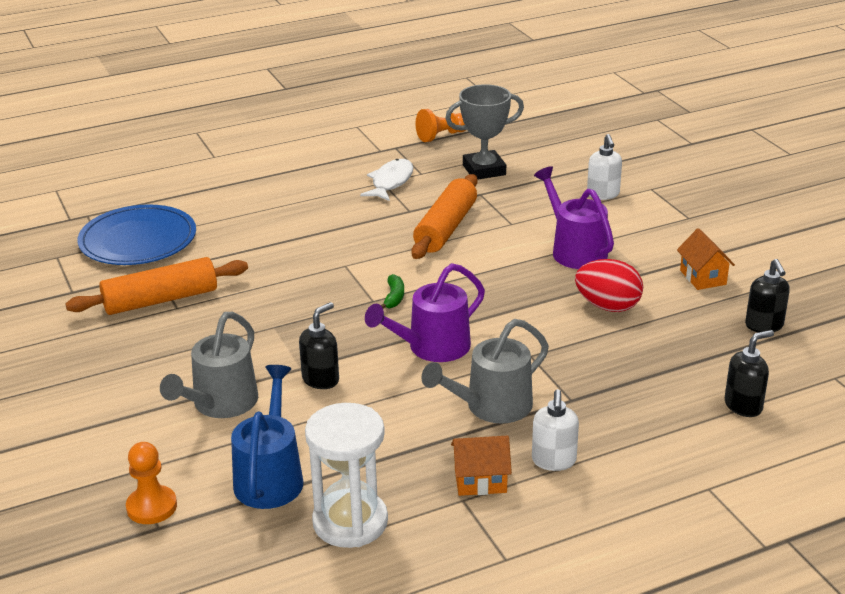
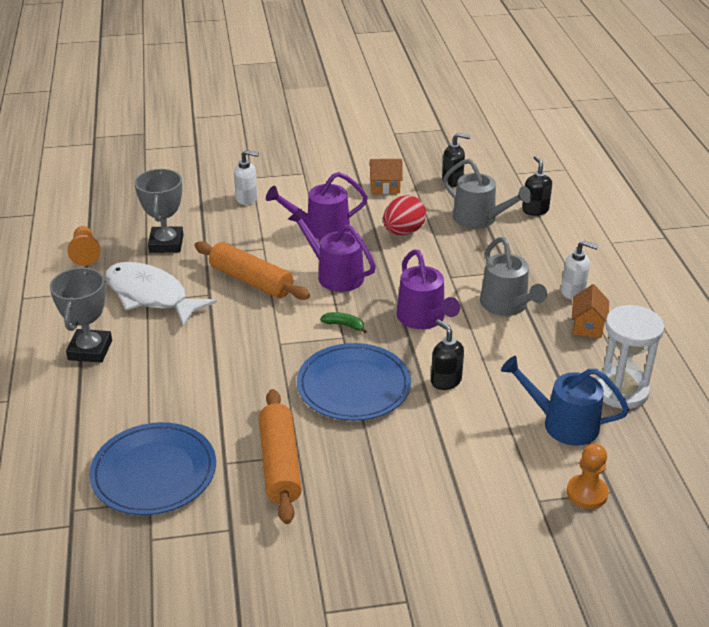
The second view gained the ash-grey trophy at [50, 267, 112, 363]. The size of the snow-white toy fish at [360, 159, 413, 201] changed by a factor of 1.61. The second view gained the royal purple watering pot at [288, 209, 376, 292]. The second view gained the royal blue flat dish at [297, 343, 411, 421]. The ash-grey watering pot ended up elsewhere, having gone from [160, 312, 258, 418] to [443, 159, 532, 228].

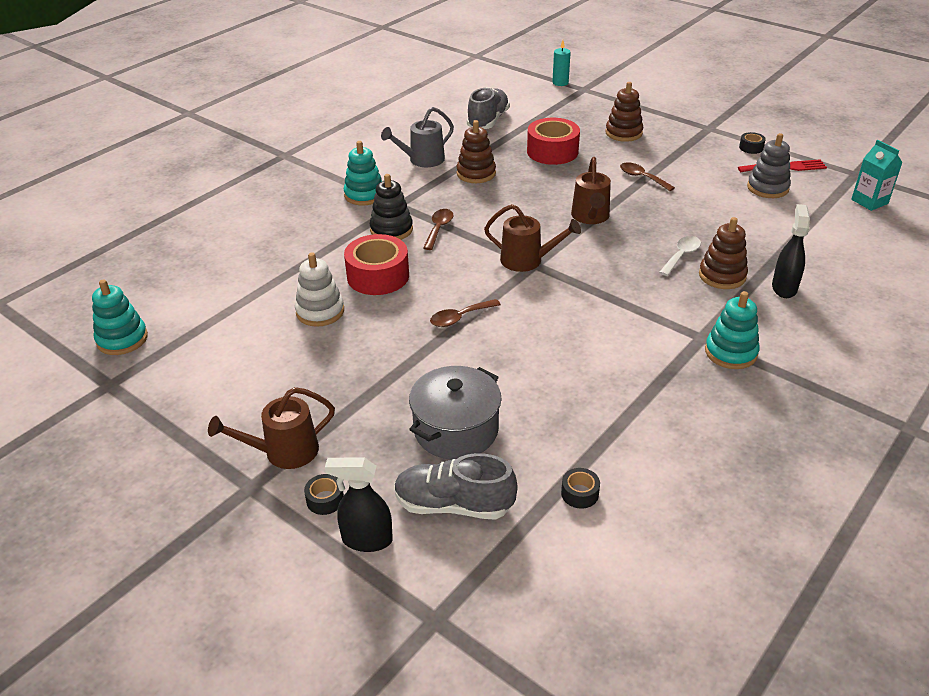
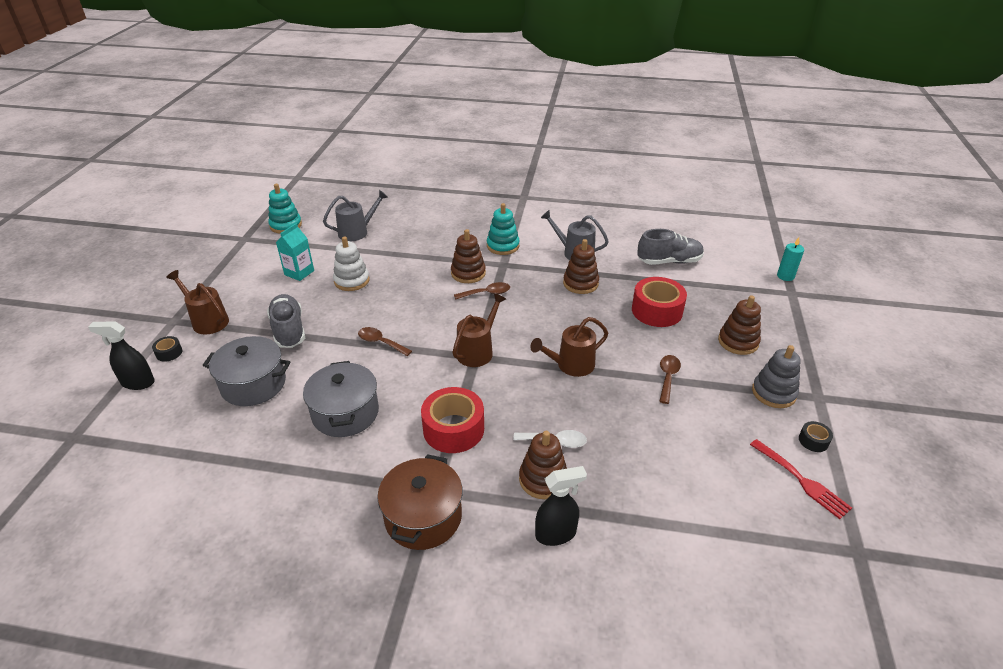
The black sprayer at [325, 457, 393, 552] ended up facing another way, 60 degrees counterclockwise from before. The ash-grey lace-up shoe ended up elsewhere, having gone from [394, 453, 518, 520] to [267, 294, 305, 348]. The turquoise juice carton ended up elsewhere, having gone from [851, 140, 903, 211] to [276, 223, 314, 281]. The second view gained the ash-grey pot at [303, 361, 379, 437]. The second view gained the ash-grey watering pot at [323, 190, 388, 241]. Where the turquoise ring stacker stood at [705, 291, 760, 369], the dark brown pot came to stand at [377, 454, 463, 550]. The crimson tape ended up elsewhere, having gone from [344, 234, 409, 295] to [421, 387, 484, 453]. What was the black ring stacker at [370, 174, 413, 240] turned into the dark brown ring stacker at [451, 229, 486, 283]. The dark brown watering pot at [484, 204, 581, 272] ended up facing another way, 135 degrees counterclockwise from before. The ash-grey ring stacker ended up elsewhere, having gone from [747, 133, 791, 198] to [752, 345, 801, 408]. The second view lost the black tape at [561, 468, 600, 509].

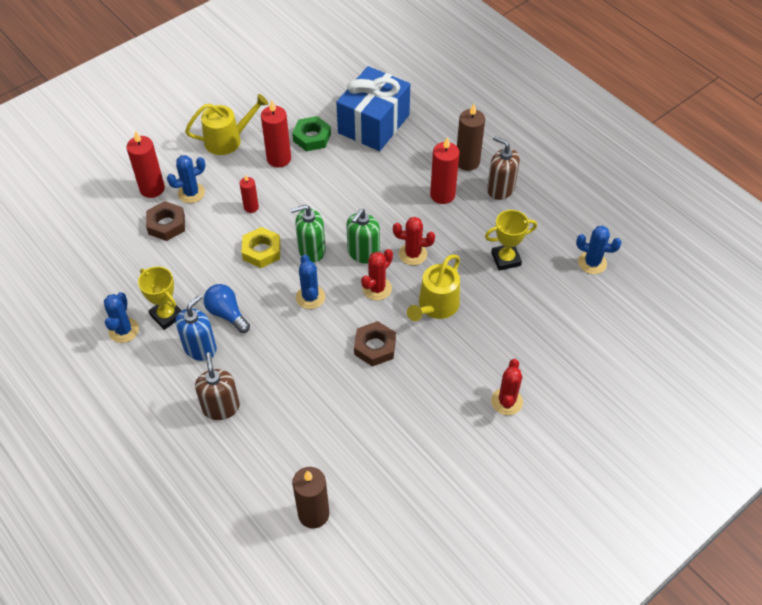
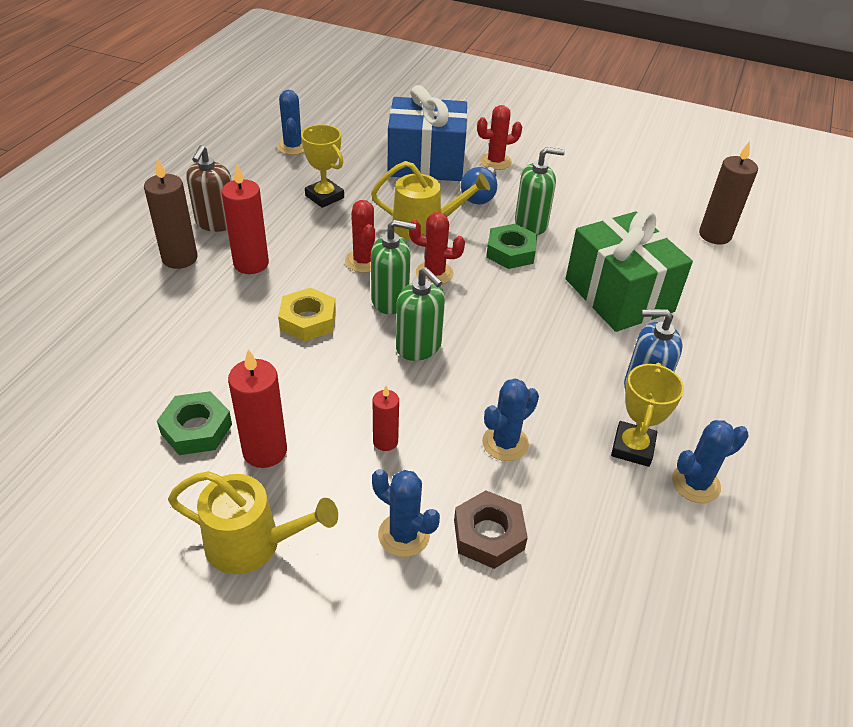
The golden watering pot at [185, 94, 268, 155] ended up facing another way, 150 degrees clockwise from before. The golden nut ended up elsewhere, having gone from [241, 227, 281, 268] to [278, 288, 336, 342]. The royal blue wrapped gift ended up elsewhere, having gone from [336, 66, 410, 151] to [388, 85, 468, 181]. The royal blue lightbulb ended up elsewhere, having gone from [203, 284, 250, 333] to [461, 167, 497, 204]. The royal blue saguaro cactus ended up elsewhere, having gone from [296, 255, 325, 309] to [482, 378, 539, 461]. What was the dark brown nut at [354, 321, 396, 367] turned into the emerald nut at [486, 224, 537, 269]. The second view gained the emerald pump bottle at [515, 147, 565, 235]. The second view gained the emerald wrapped gift at [566, 210, 693, 332]. The second view lost the crimson candle at [126, 131, 165, 198]. The second view lost the dark brown pump bottle at [195, 352, 240, 420].

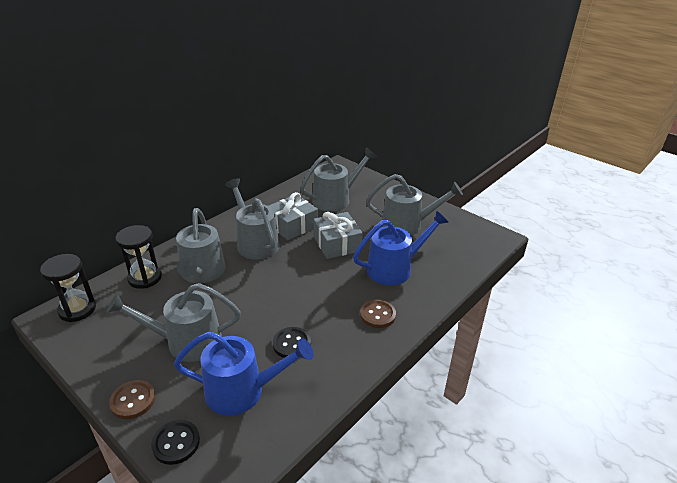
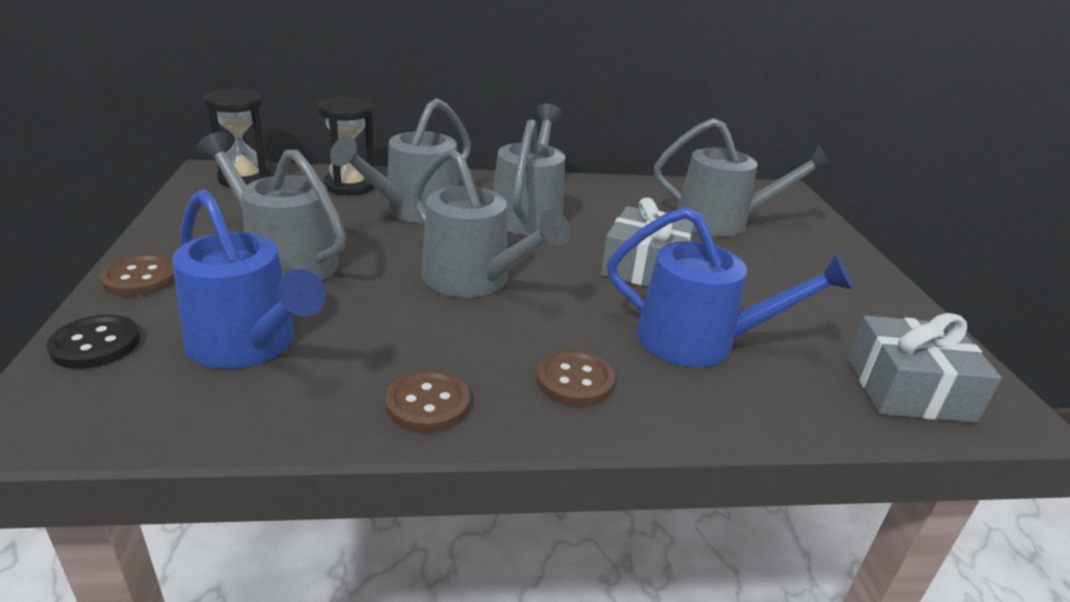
The second view gained the dark brown sewing button at [386, 370, 470, 432]. The ash-grey watering pot ended up elsewhere, having gone from [366, 174, 463, 235] to [413, 148, 571, 297]. The ash-grey wrapped gift ended up elsewhere, having gone from [269, 192, 318, 240] to [847, 313, 1002, 423]. The second view lost the black sewing button at [273, 327, 311, 358].

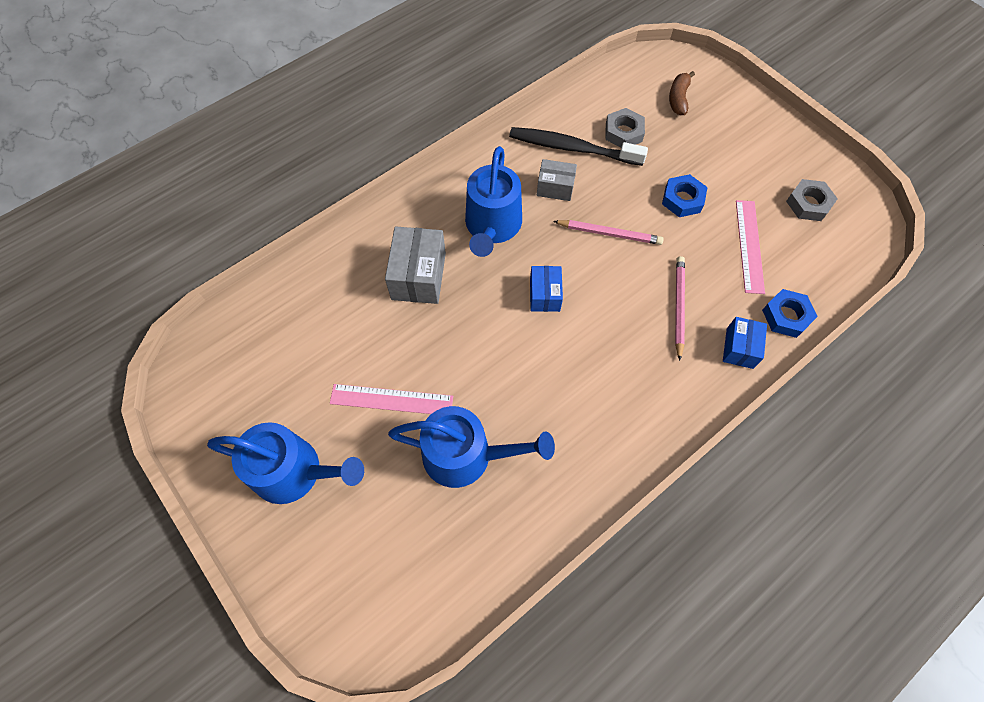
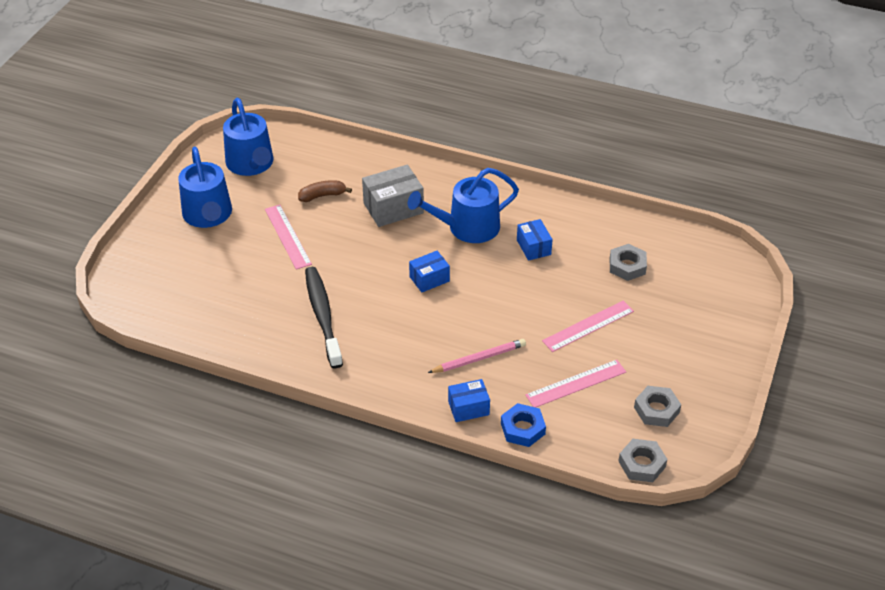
The royal blue watering pot ended up elsewhere, having gone from [388, 406, 555, 488] to [223, 98, 273, 176]. The dark brown banana ended up elsewhere, having gone from [669, 71, 695, 115] to [298, 180, 352, 202]. The black tooth brush ended up elsewhere, having gone from [509, 127, 648, 166] to [305, 267, 343, 368]. What was the ash-grey box at [537, 159, 577, 201] turned into the royal blue box at [517, 219, 553, 261]. Where the royal blue nut stood at [662, 174, 708, 217], the rosy ruler came to stand at [542, 301, 634, 352]. The second view gained the ash-grey nut at [618, 439, 667, 482]. The second view lost the rosy wooden pencil at [553, 220, 664, 245].

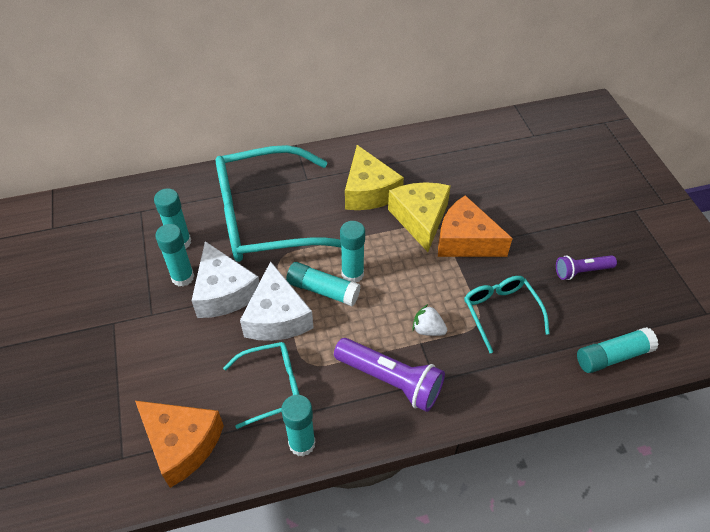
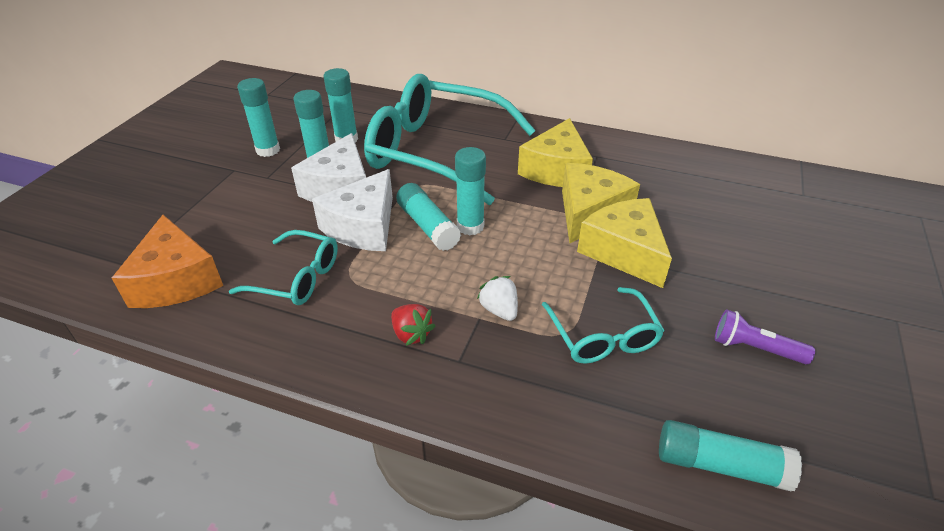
The turquoise stick of glue ended up elsewhere, having gone from [281, 395, 315, 457] to [237, 78, 280, 157]. Where the royal purple torch stood at [334, 338, 445, 412], the crimson strawberry came to stand at [391, 304, 435, 346]. The turquoise glasses at [464, 276, 550, 353] ended up facing another way, 150 degrees clockwise from before. What was the orange piece of cheese at [438, 195, 513, 257] turned into the golden piece of cheese at [577, 198, 672, 288].

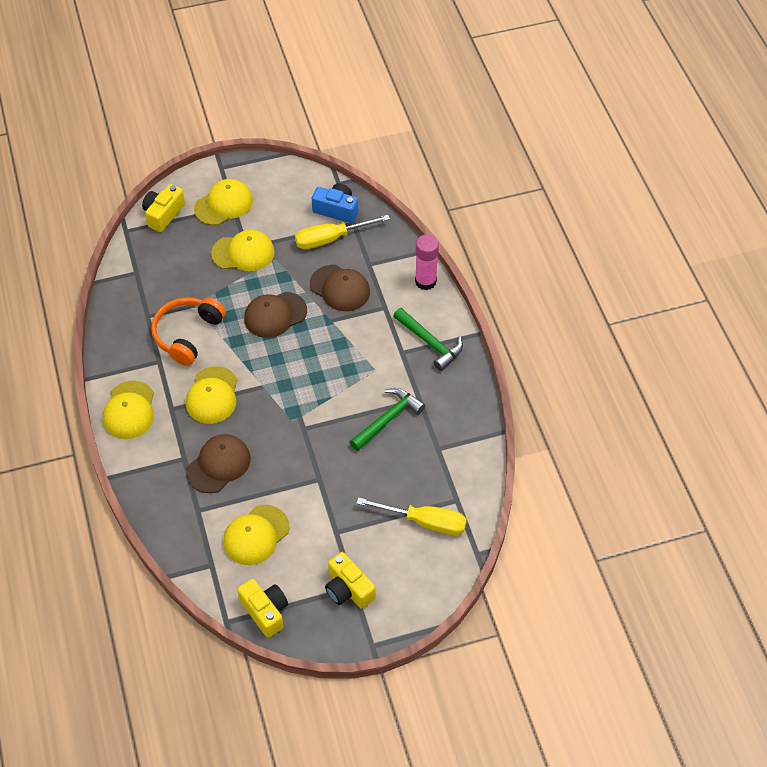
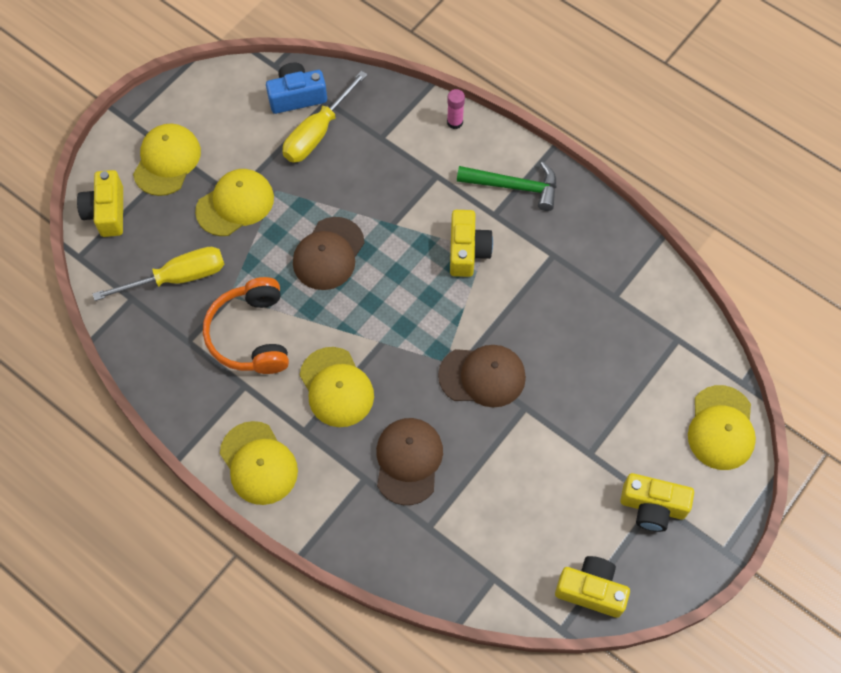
The golden screwdriver ended up elsewhere, having gone from [356, 497, 467, 535] to [93, 247, 225, 301]. The dark brown cap ended up elsewhere, having gone from [310, 265, 370, 311] to [438, 345, 526, 407]. The size of the rosy stick of glue at [415, 234, 439, 290] changed by a factor of 0.60. The second view gained the golden photo camera at [450, 210, 493, 277]. The golden cap ended up elsewhere, having gone from [223, 505, 290, 565] to [688, 385, 756, 470]. The second view lost the emerald claw hammer at [350, 388, 425, 451].

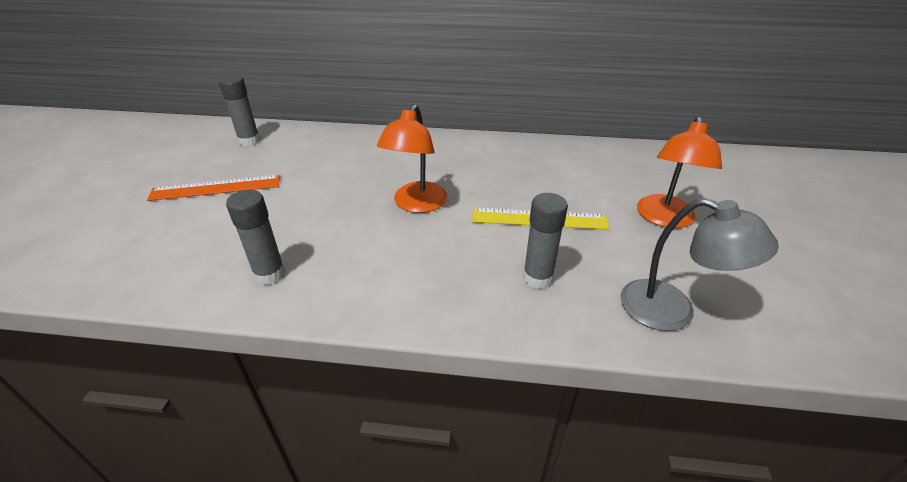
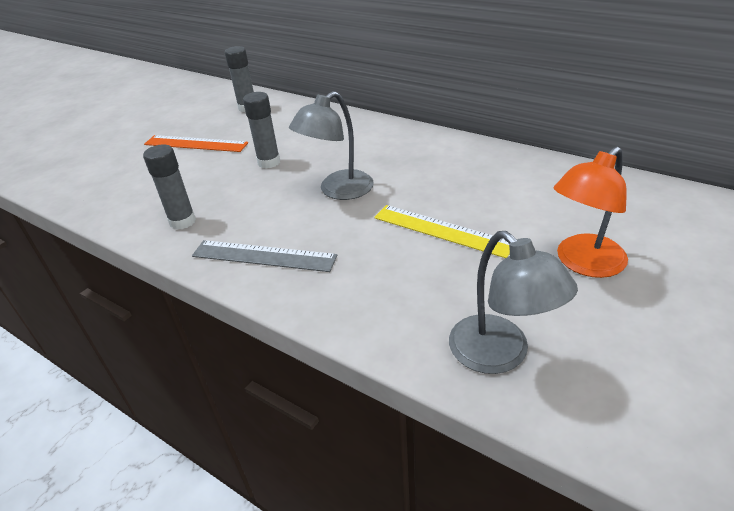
The second view gained the ash-grey ruler at [192, 240, 337, 272]. The ash-grey stick of glue ended up elsewhere, having gone from [523, 193, 568, 289] to [243, 92, 280, 169]. What was the orange desk lamp at [377, 104, 447, 213] turned into the ash-grey desk lamp at [289, 91, 374, 200].

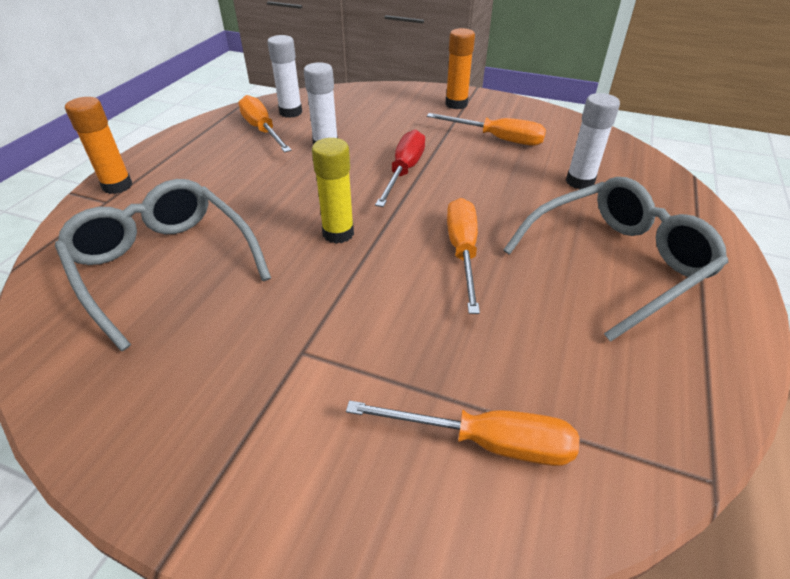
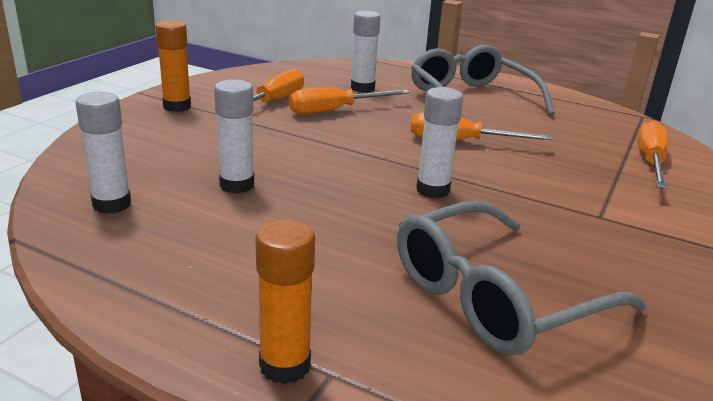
The orange screwdriver ended up elsewhere, having gone from [238, 95, 292, 152] to [289, 87, 410, 114]. What was the golden stick of glue at [312, 138, 354, 244] turned into the snow-white stick of glue at [416, 87, 463, 198]. The second view lost the crimson screwdriver at [375, 130, 425, 207].

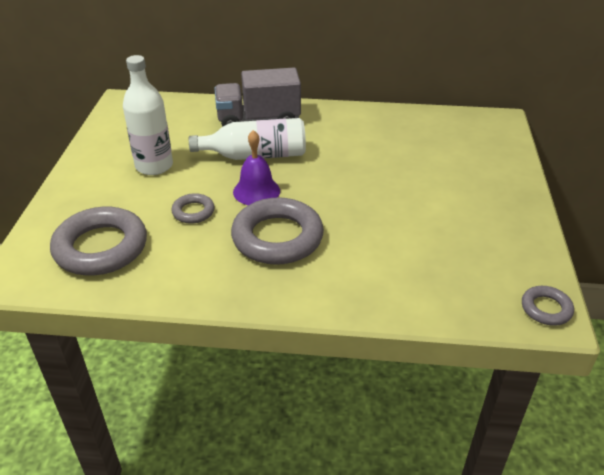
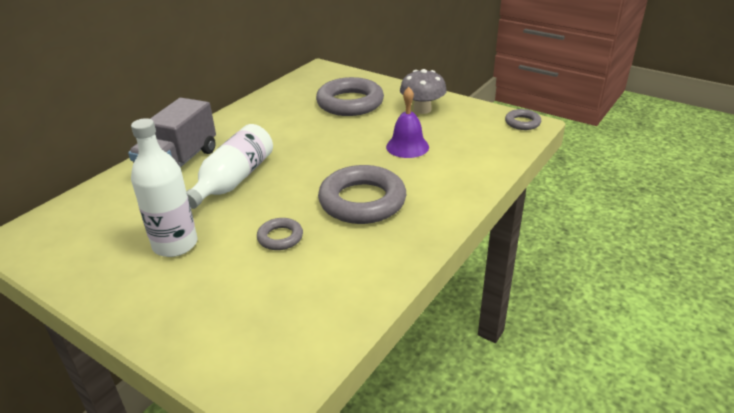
The ash-grey ring ended up elsewhere, having gone from [50, 207, 147, 275] to [316, 77, 384, 116]. The royal purple hand bell ended up elsewhere, having gone from [233, 130, 280, 205] to [386, 87, 429, 158]. The second view gained the ash-grey toadstool at [400, 69, 447, 114].

